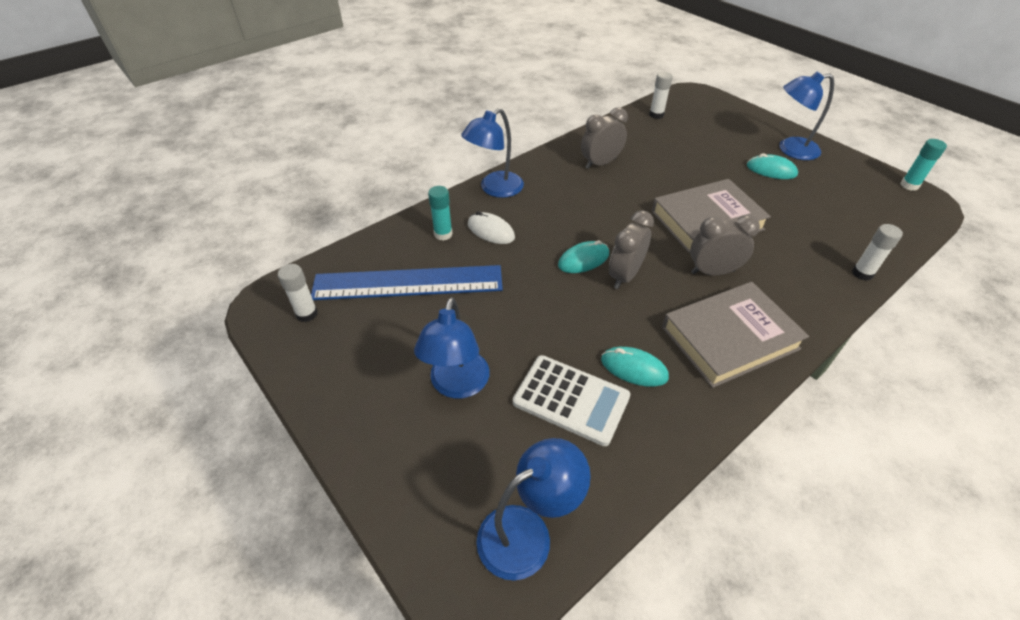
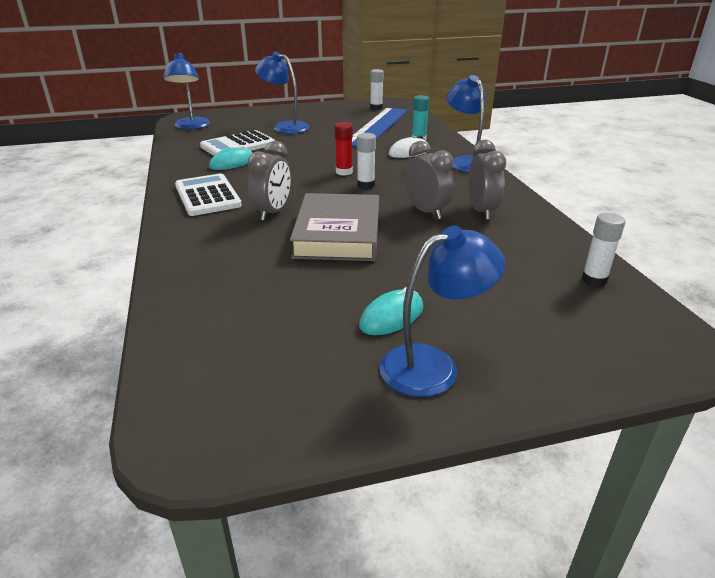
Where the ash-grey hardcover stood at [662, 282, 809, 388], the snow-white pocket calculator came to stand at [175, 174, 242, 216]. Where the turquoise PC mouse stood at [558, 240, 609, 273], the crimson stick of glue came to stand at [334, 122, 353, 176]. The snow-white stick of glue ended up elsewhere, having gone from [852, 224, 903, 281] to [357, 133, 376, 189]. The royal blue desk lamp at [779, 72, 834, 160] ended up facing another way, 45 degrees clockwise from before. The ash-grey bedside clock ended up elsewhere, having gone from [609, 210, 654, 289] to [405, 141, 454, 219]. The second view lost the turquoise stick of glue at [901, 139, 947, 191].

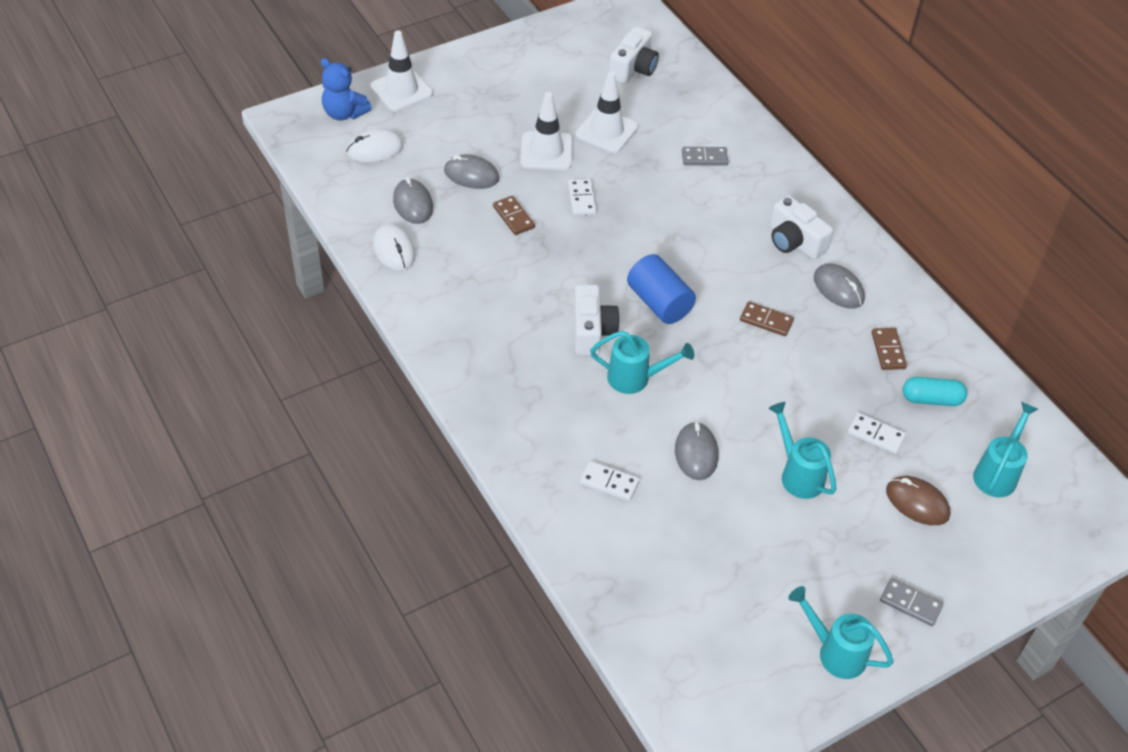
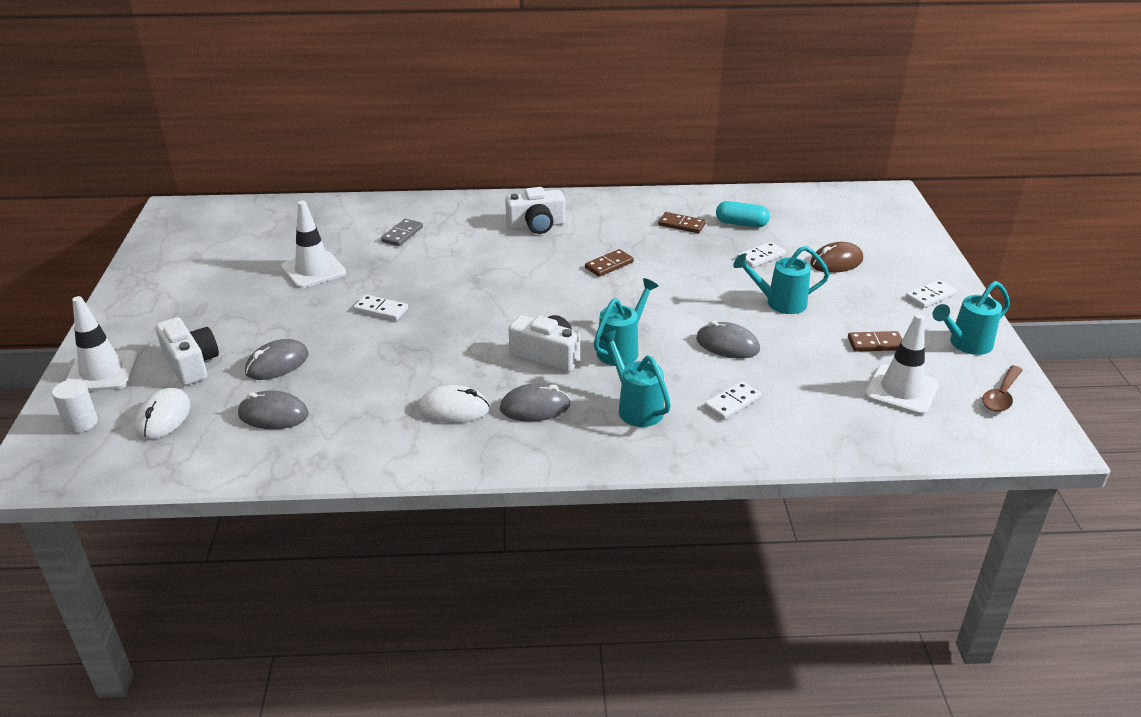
Where the royal blue teddy stood at [321, 58, 372, 121], the snow-white cylinder came to stand at [52, 379, 98, 433]. The snow-white photo camera ended up elsewhere, having gone from [609, 26, 659, 84] to [155, 317, 219, 386]. The snow-white PC mouse ended up elsewhere, having gone from [373, 224, 416, 271] to [419, 385, 489, 423]. The ash-grey PC mouse ended up elsewhere, having gone from [814, 263, 865, 309] to [500, 383, 571, 422]. The turquoise watering pot ended up elsewhere, having gone from [973, 402, 1038, 497] to [600, 330, 671, 427]. The turquoise pill at [903, 377, 968, 406] ended up facing another way, 75 degrees clockwise from before. The dark brown domino ended up elsewhere, having gone from [493, 196, 535, 235] to [848, 331, 902, 352]. The snow-white traffic cone ended up elsewhere, having gone from [520, 92, 572, 170] to [865, 314, 939, 415]. What was the ash-grey domino at [880, 578, 943, 626] turned into the snow-white domino at [906, 280, 957, 308]. The second view gained the dark brown tablespoon at [982, 365, 1023, 412]. The second view lost the royal blue cylinder at [627, 254, 696, 324].

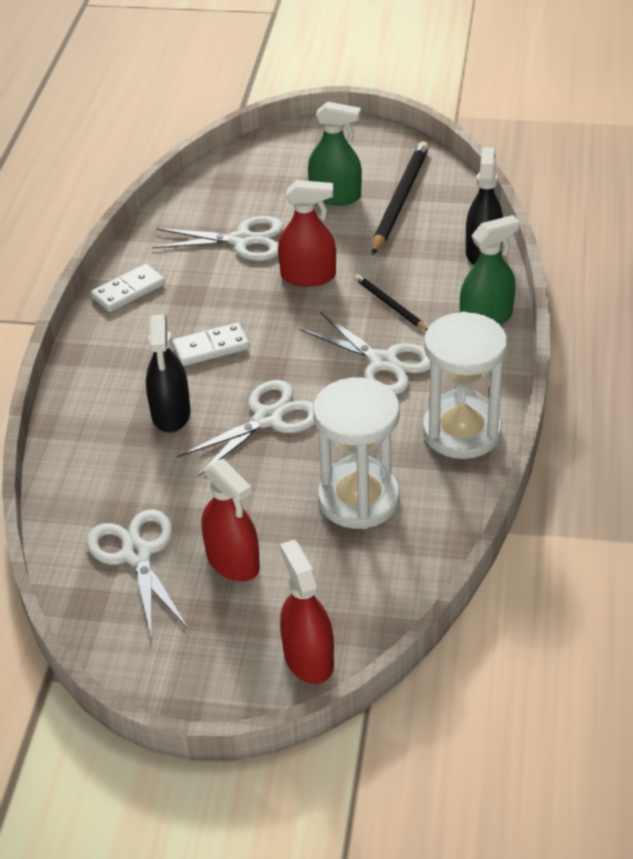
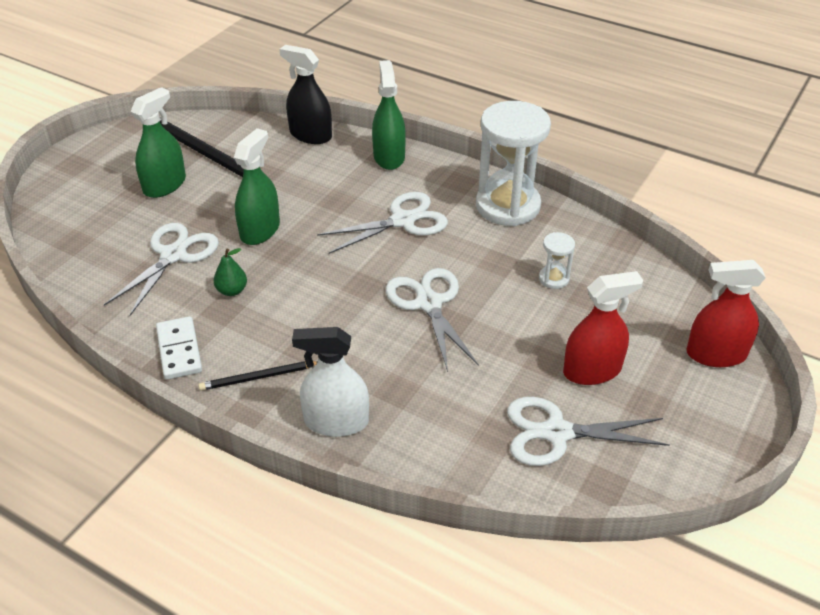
The black wooden pencil ended up elsewhere, having gone from [355, 274, 428, 331] to [198, 361, 317, 391]. The second view gained the emerald pear fruit at [214, 248, 247, 296]. What was the crimson sprayer at [278, 180, 336, 287] turned into the emerald sprayer at [234, 128, 280, 245]. The second view gained the snow-white sprayer at [292, 327, 369, 437]. The size of the snow-white sand timer at [313, 377, 400, 529] changed by a factor of 0.43. The second view lost the black sprayer at [146, 314, 191, 432]. The second view lost the snow-white domino at [172, 323, 250, 366].

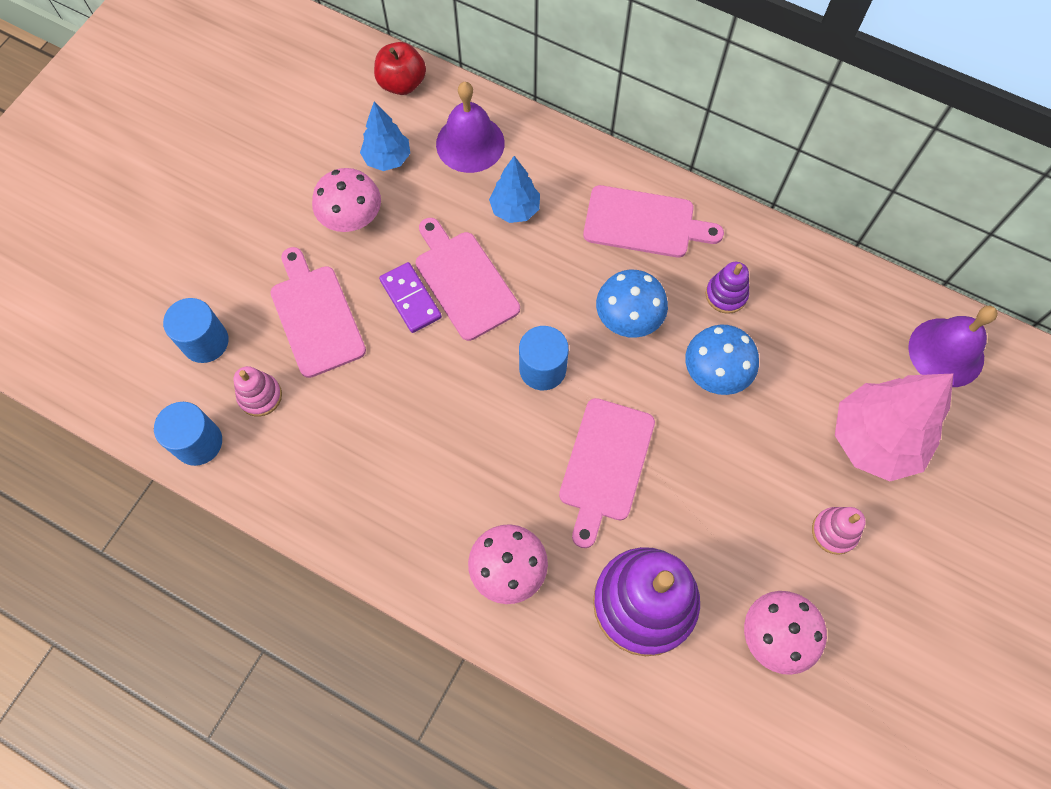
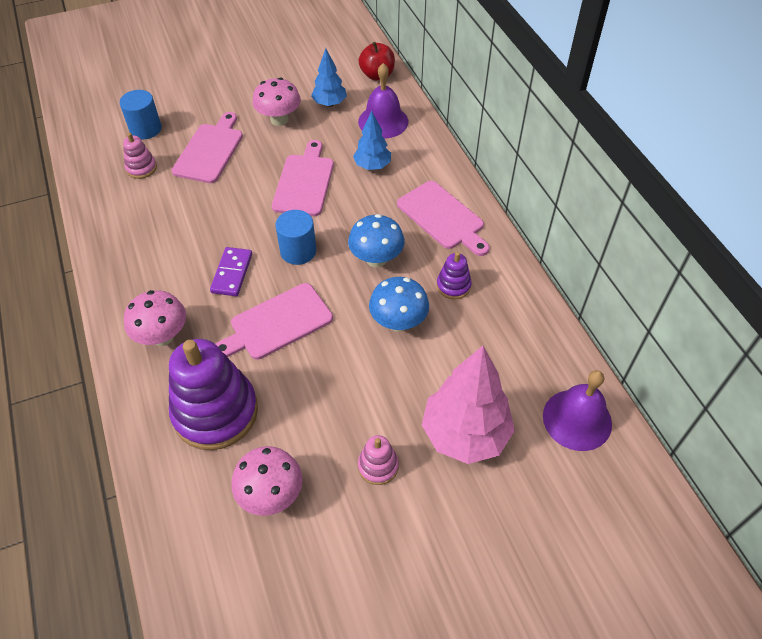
The royal purple domino ended up elsewhere, having gone from [379, 262, 442, 333] to [210, 247, 252, 296]. The second view lost the royal blue cylinder at [154, 402, 222, 466].

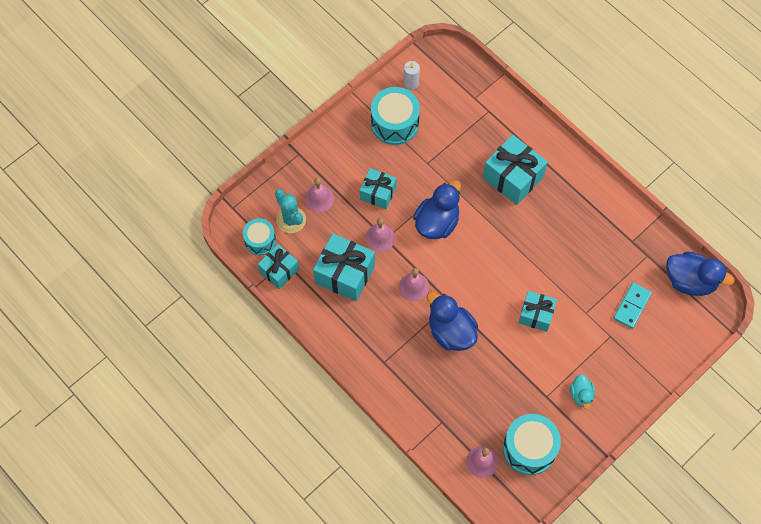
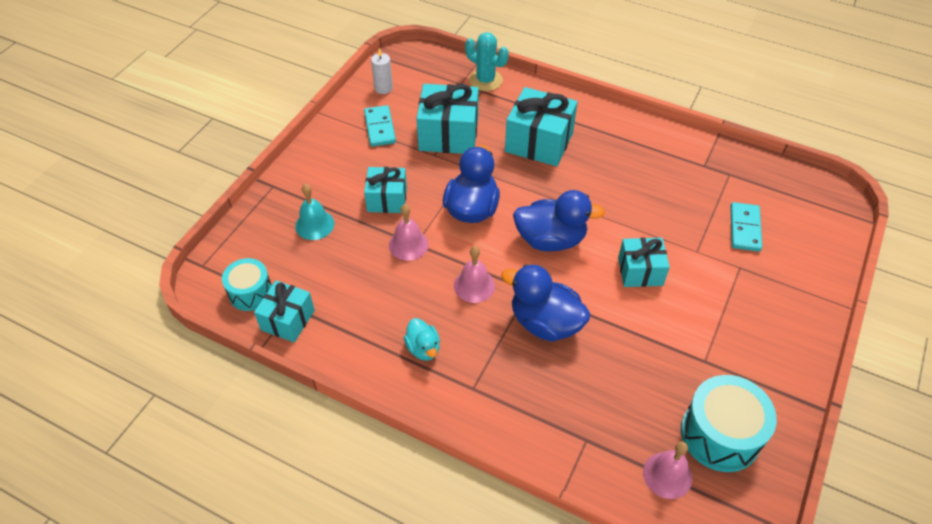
What was the rosy hand bell at [305, 178, 334, 212] turned into the turquoise hand bell at [295, 184, 334, 240]. Where the turquoise snare drum stood at [371, 87, 420, 145], the turquoise domino came to stand at [364, 105, 396, 146]. The turquoise duck ended up elsewhere, having gone from [570, 374, 595, 410] to [404, 318, 440, 361]. The turquoise wrapped gift ended up elsewhere, having gone from [313, 233, 375, 302] to [416, 84, 479, 154]. The turquoise saguaro cactus ended up elsewhere, having gone from [275, 189, 306, 233] to [465, 32, 509, 91]. The royal blue duck ended up elsewhere, having gone from [666, 251, 735, 296] to [513, 190, 605, 252].

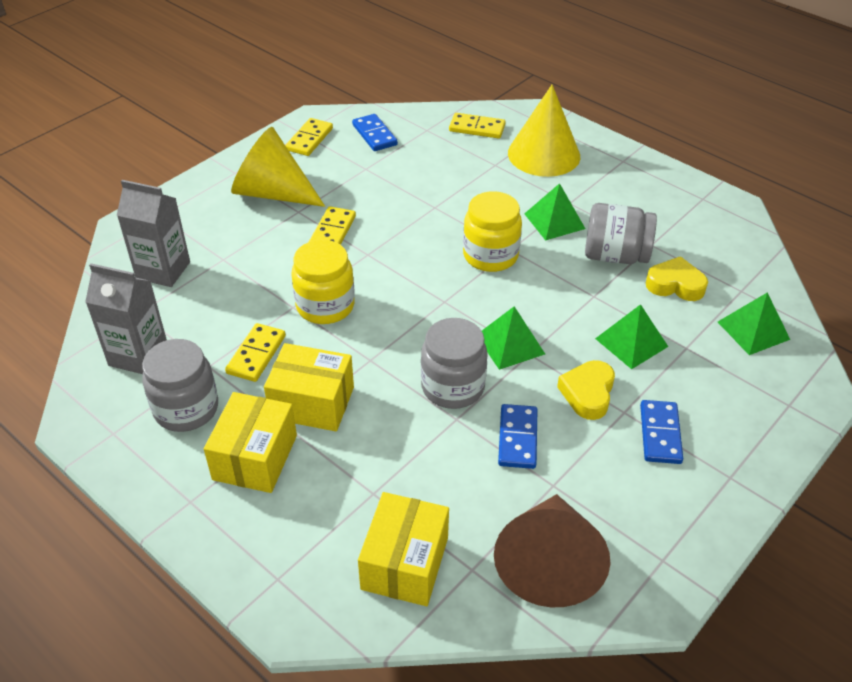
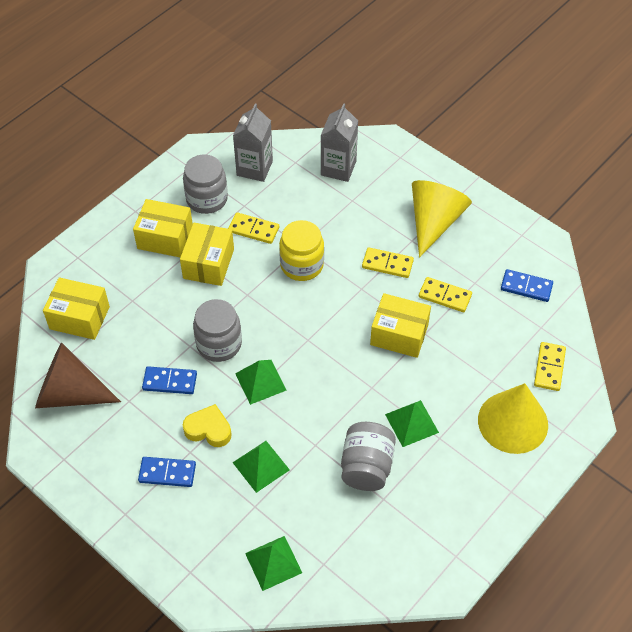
The second view gained the golden box at [370, 293, 431, 358]. The golden domino ended up elsewhere, having gone from [285, 118, 333, 156] to [419, 277, 472, 312]. The royal blue domino at [352, 114, 398, 151] ended up facing another way, 45 degrees clockwise from before. The second view lost the golden jar at [463, 191, 522, 272]. The second view lost the golden heart shape at [646, 256, 708, 301].

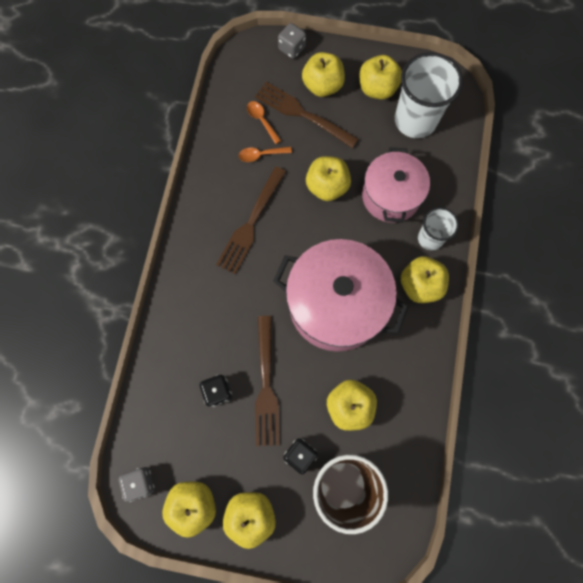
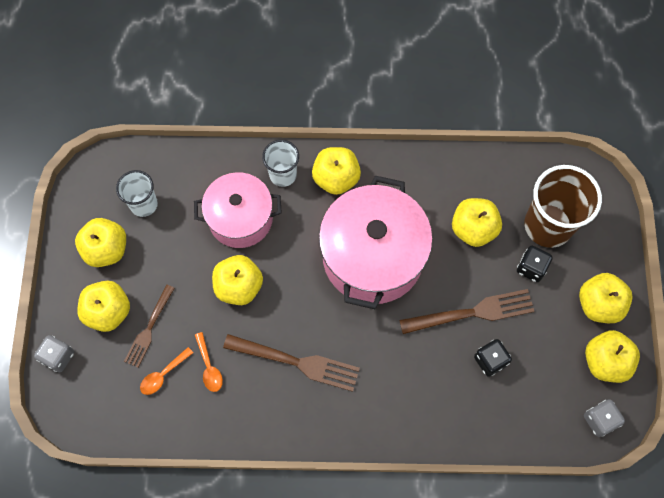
The size of the snow-white tumbler at [395, 52, 463, 138] changed by a factor of 0.57. The size of the dark brown fork at [255, 82, 359, 148] changed by a factor of 0.65.

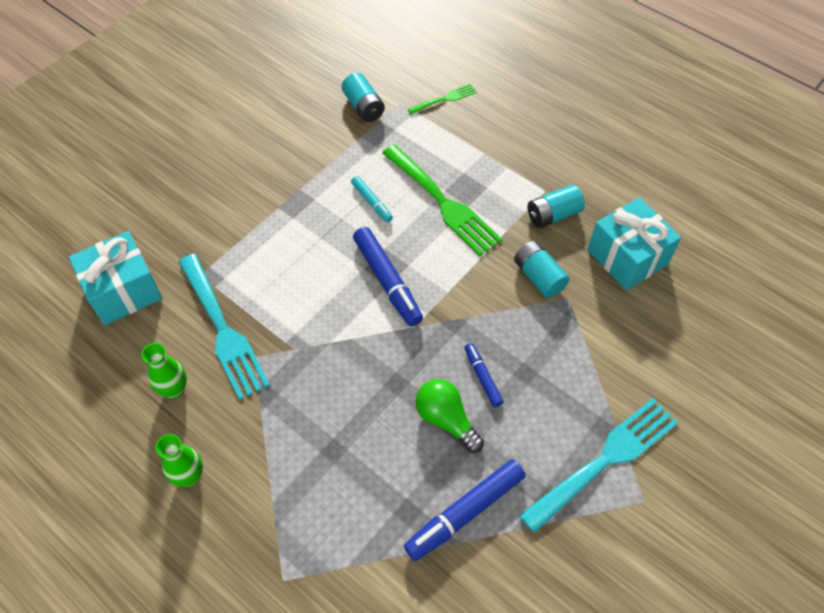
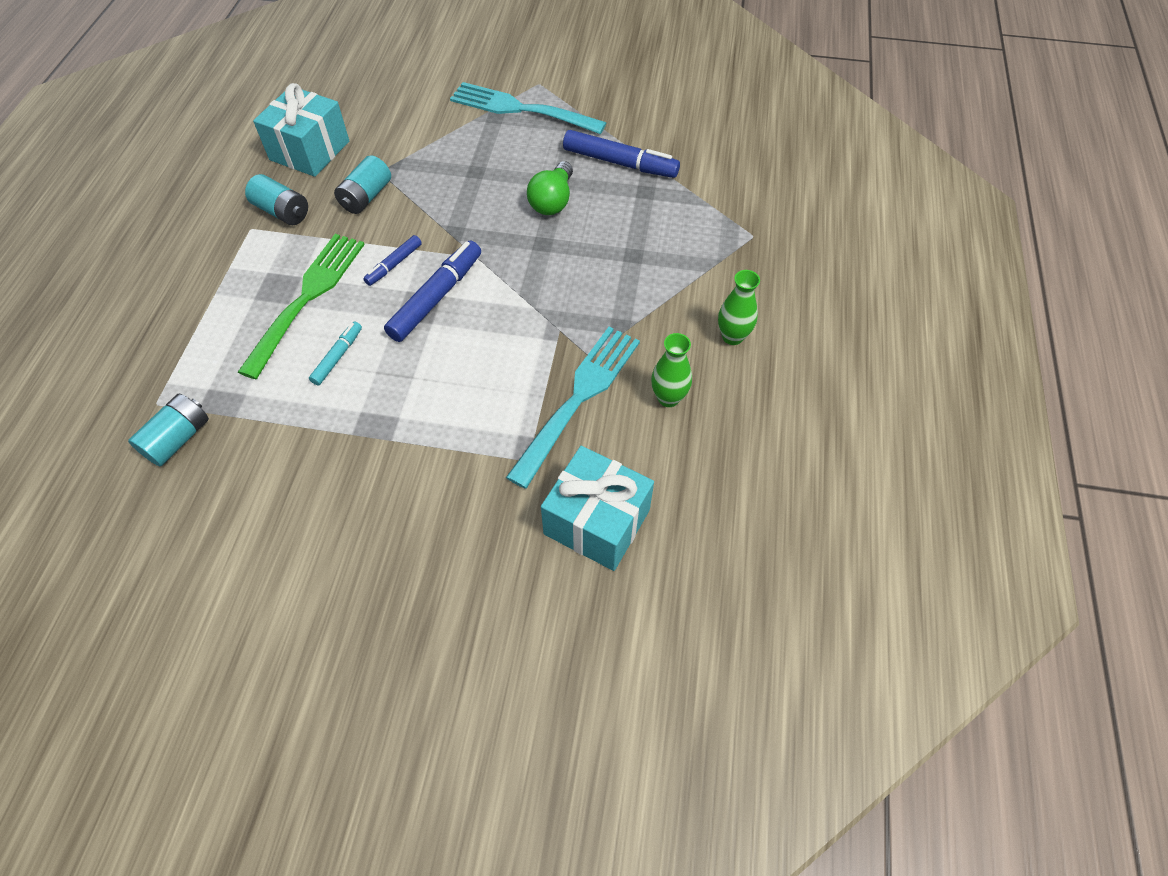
The royal blue felt pen ended up elsewhere, having gone from [464, 343, 503, 407] to [363, 235, 422, 286]. The second view lost the emerald fork at [408, 84, 477, 115].

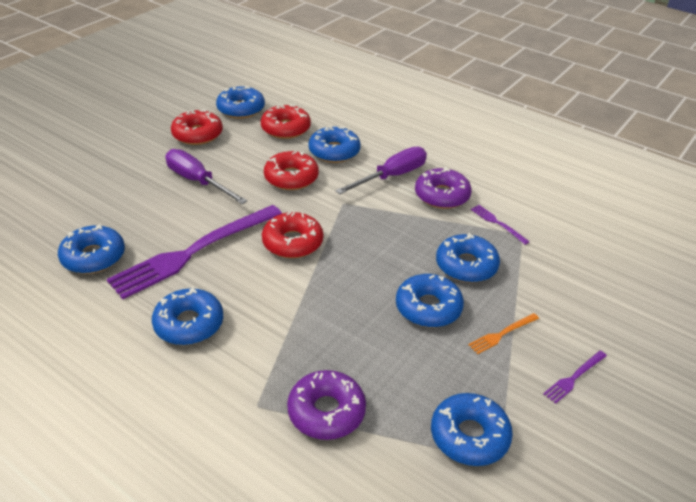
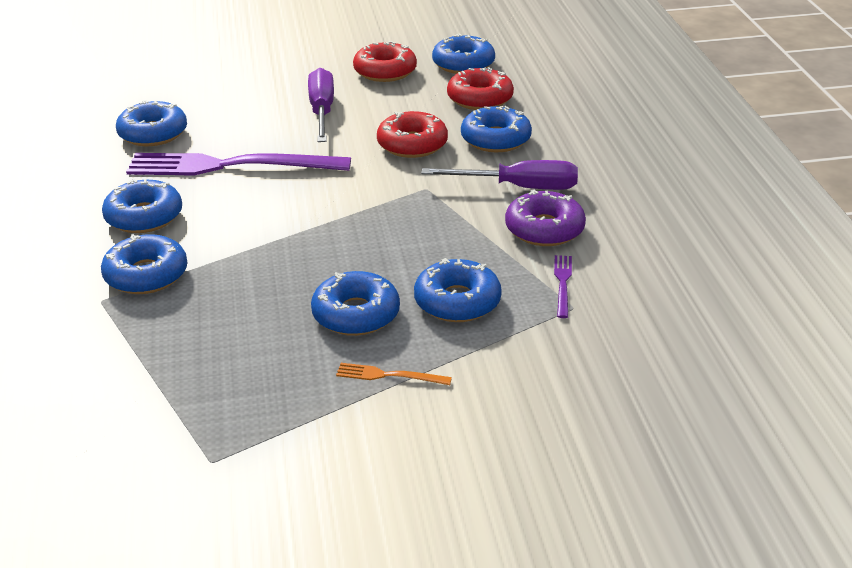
The royal blue donut ended up elsewhere, having gone from [431, 393, 513, 466] to [101, 234, 187, 294]. The second view lost the crimson donut at [262, 212, 323, 258]. The second view lost the royal purple donut at [287, 370, 366, 440]. The second view lost the royal purple fork at [543, 351, 607, 404].

